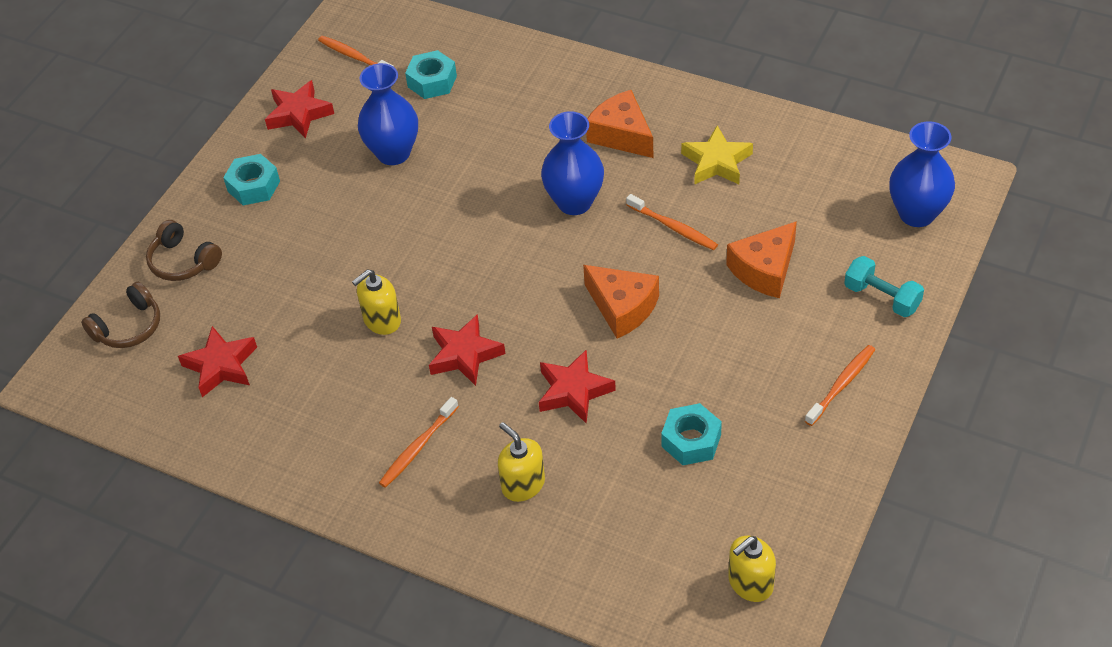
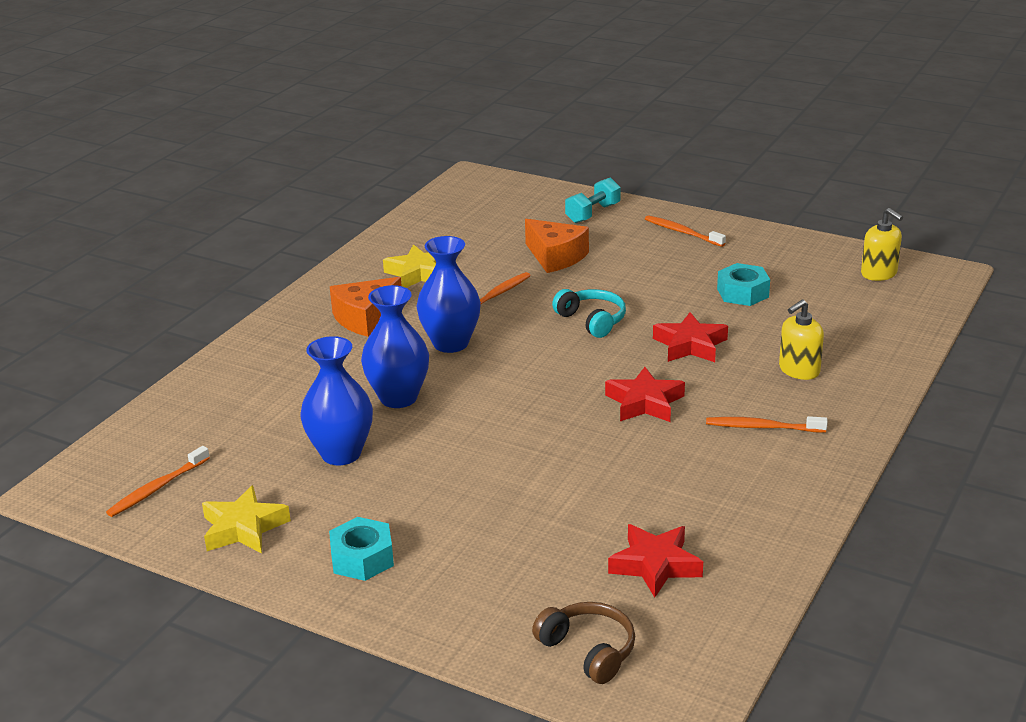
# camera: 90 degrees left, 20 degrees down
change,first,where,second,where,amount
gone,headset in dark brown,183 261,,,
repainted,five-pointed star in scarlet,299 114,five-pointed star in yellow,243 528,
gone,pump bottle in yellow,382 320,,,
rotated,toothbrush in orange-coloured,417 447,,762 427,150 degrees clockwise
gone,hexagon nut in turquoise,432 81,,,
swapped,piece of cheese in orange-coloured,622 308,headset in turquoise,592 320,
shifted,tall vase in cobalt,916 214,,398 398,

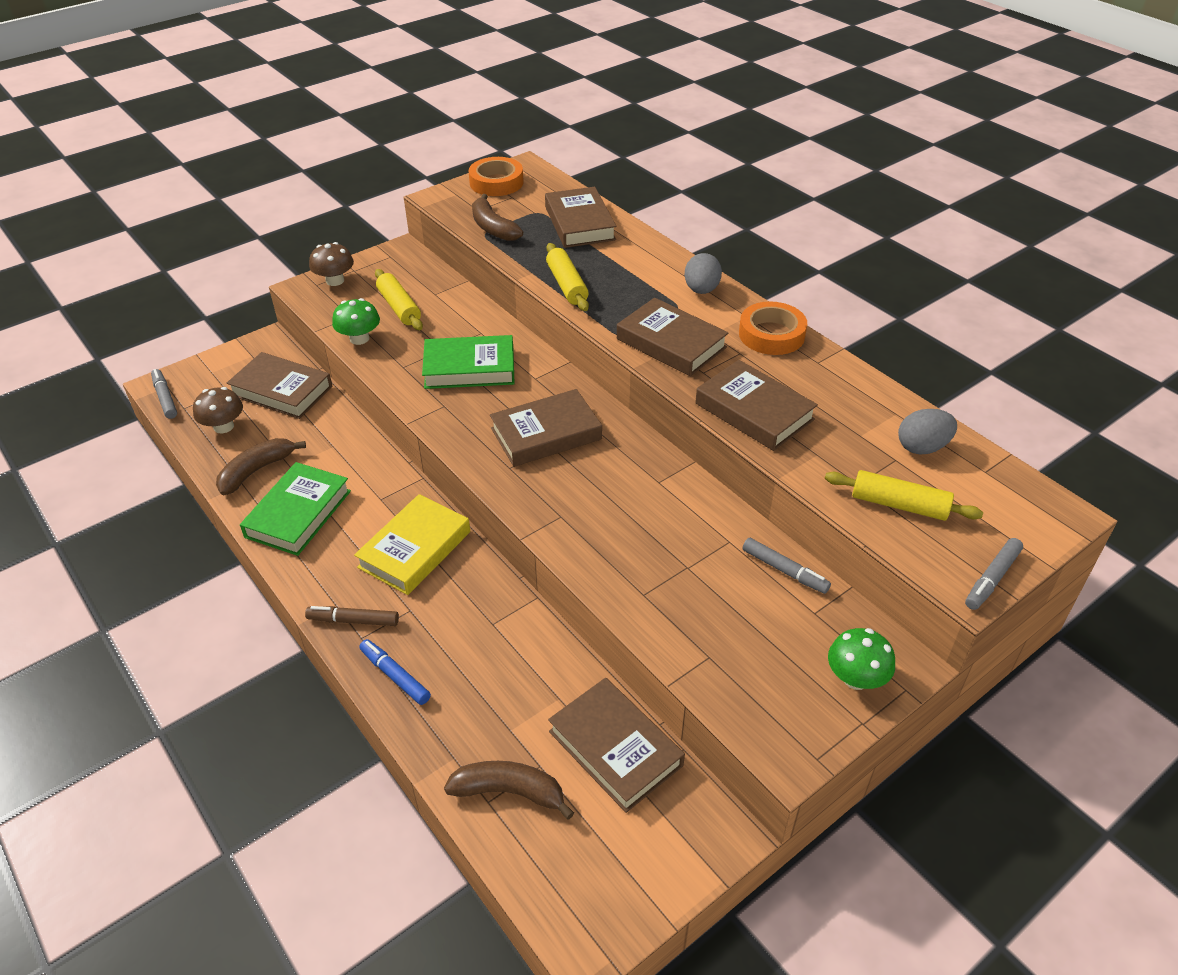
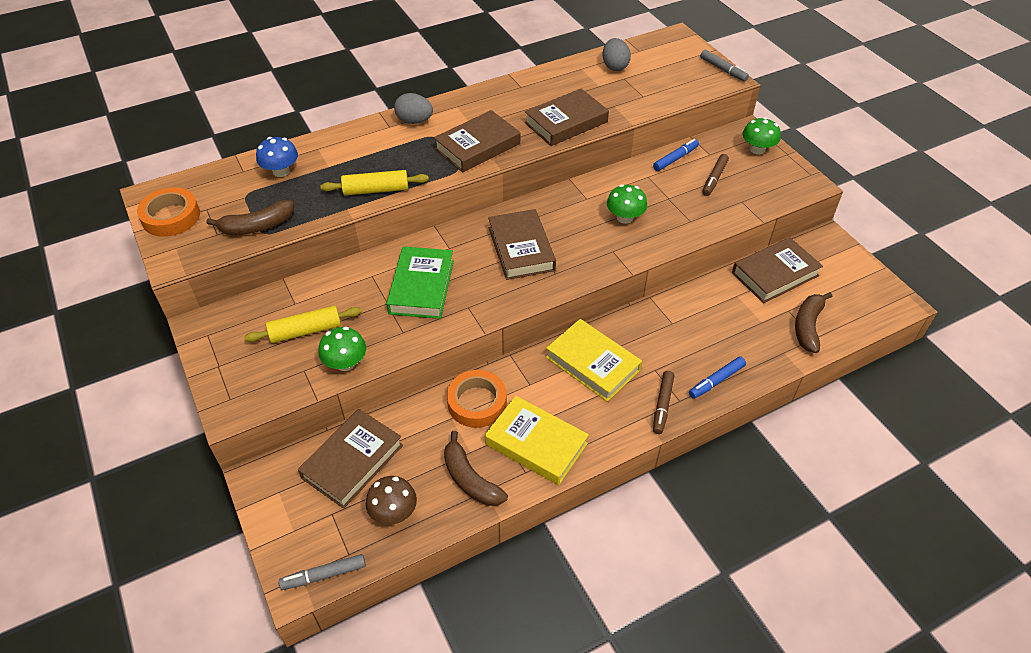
# camera: 80 degrees left, 5 degrees up
change,first,where,second,where,amount
repainted,hardback in emerald,298 514,hardback in yellow,536 444,
gone,fungus in dark brown,335 280,,,
swapped,hardback in dark brown,580 223,fungus in cobalt,281 171,
shifted,tape in orange-coloured,771 334,,477 402,
repainted,marker pen in grey,784 570,marker pen in cobalt,675 159,
gone,pastry roller in yellow,899 505,,,
new,,,fungus in emerald,625 217,
new,,,marker pen in dark brown,714 178,

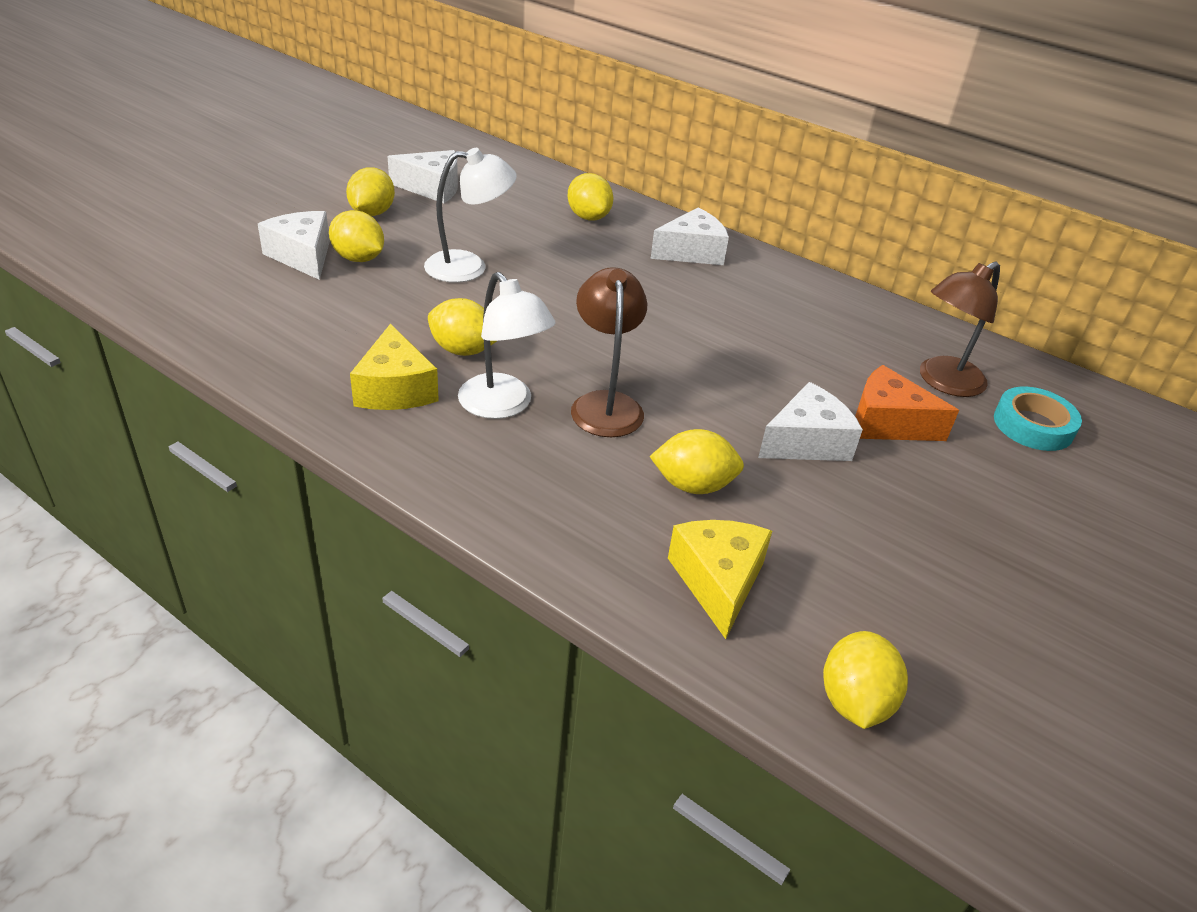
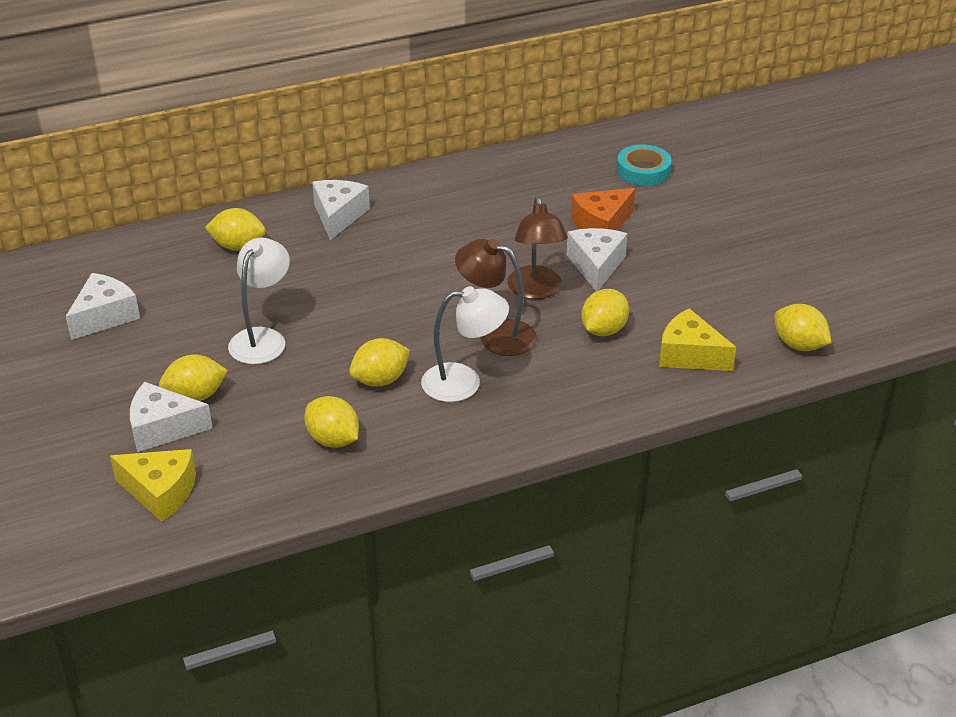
# camera: 55 degrees left, 0 degrees up
change,first,where,second,where,amount
shifted,citrus fruit in yellow,372 213,,333 440,
shifted,piece of cheese in yellow,395 389,,160 492,
shifted,desk lamp in dark brown,943 382,,536 291,

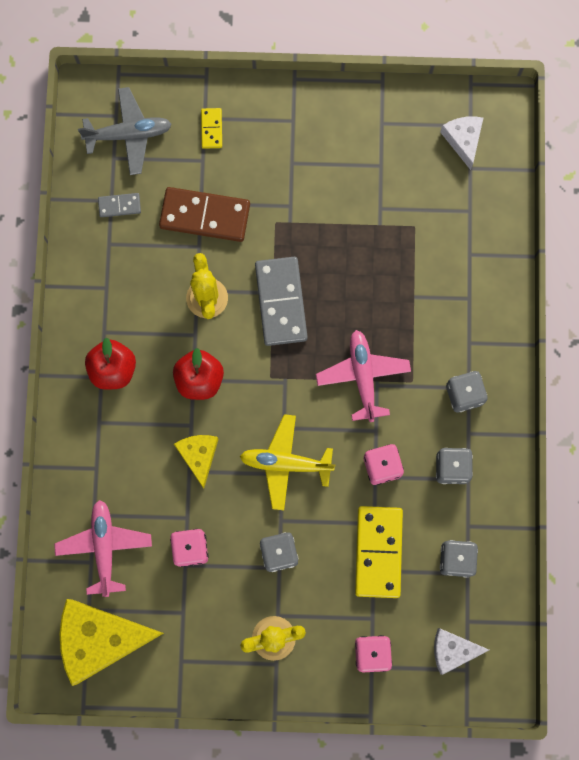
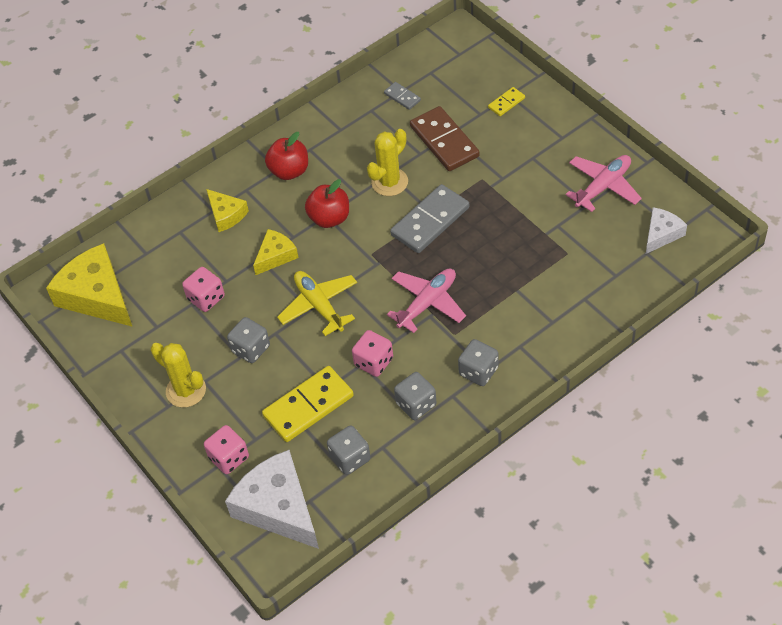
# camera: 55 degrees right, 25 degrees down
change,first,where,second,where,amount
shifted,aeroplane in rosy,104 547,,603 187,
gone,aeroplane in grey,128 134,,,
scaled,piece of cheese in snow-white,453 650,,278 507,x1.86
new,,,piece of cheese in yellow,226 215,

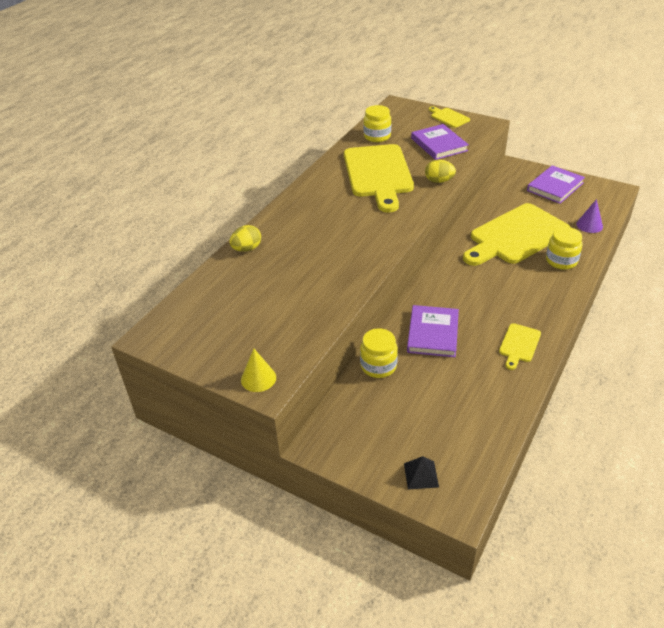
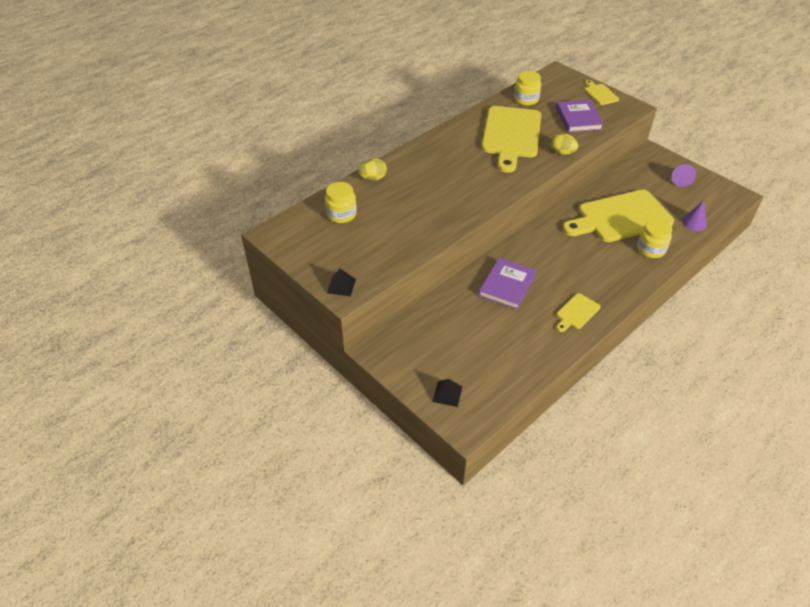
# camera: 15 degrees right, 5 degrees up
change,first,where,second,where,amount
swapped,cone in yellow,258 378,pyramid shape in ebony,341 286,
shifted,jam jar in yellow,378 366,,341 214,
swapped,hardback in purple,555 187,cone in purple,680 180,

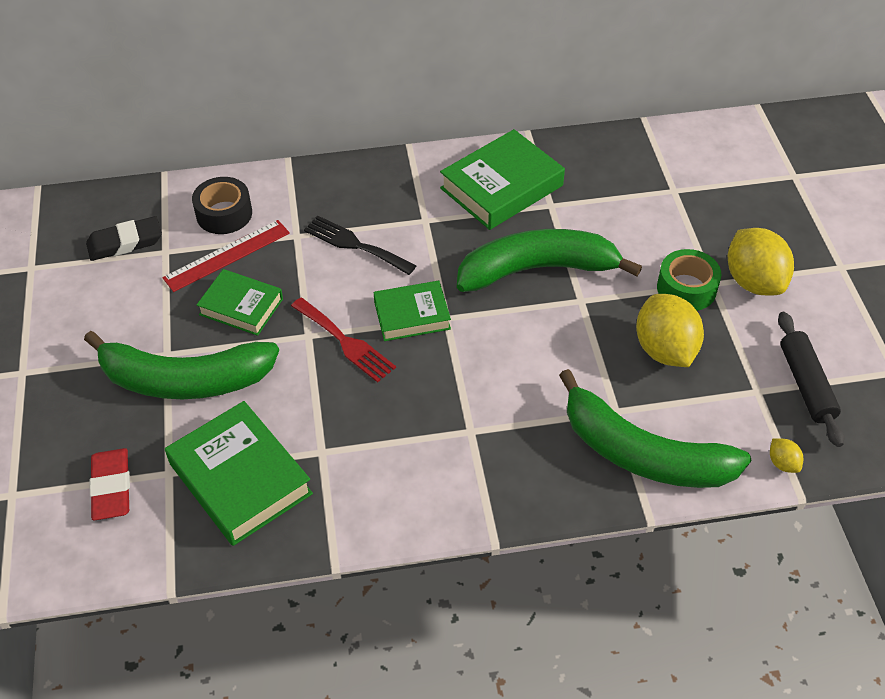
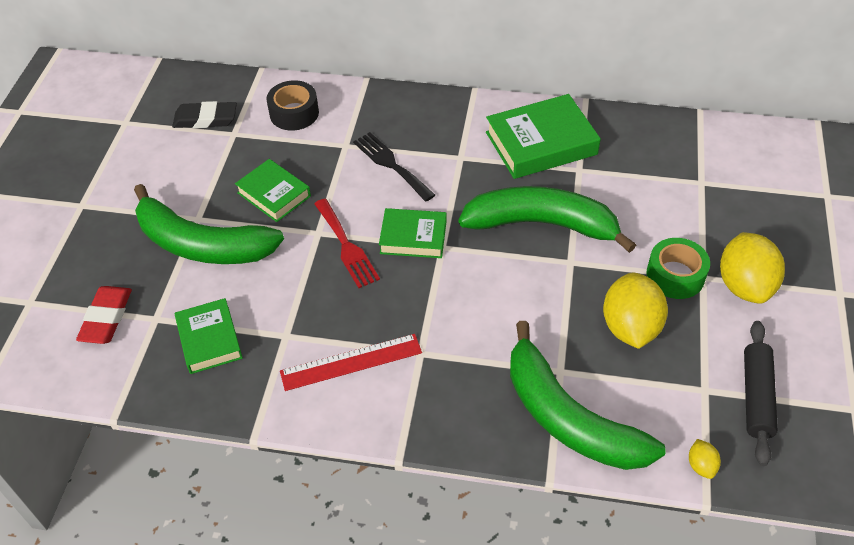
# camera: 20 degrees right, 0 degrees up
change,first,where,second,where,amount
shifted,ruler in scarlet,227 255,,351 362,
scaled,hardback in emerald,240 479,,209 340,x0.63

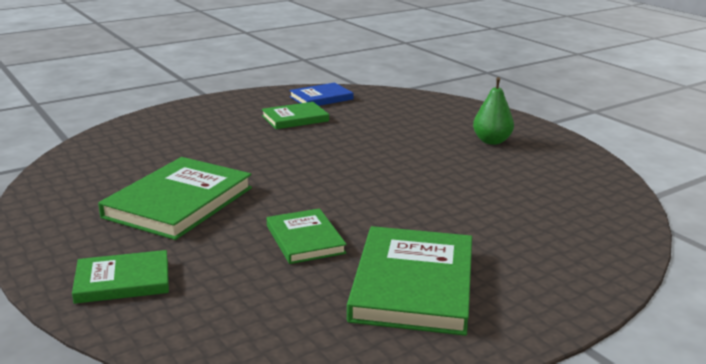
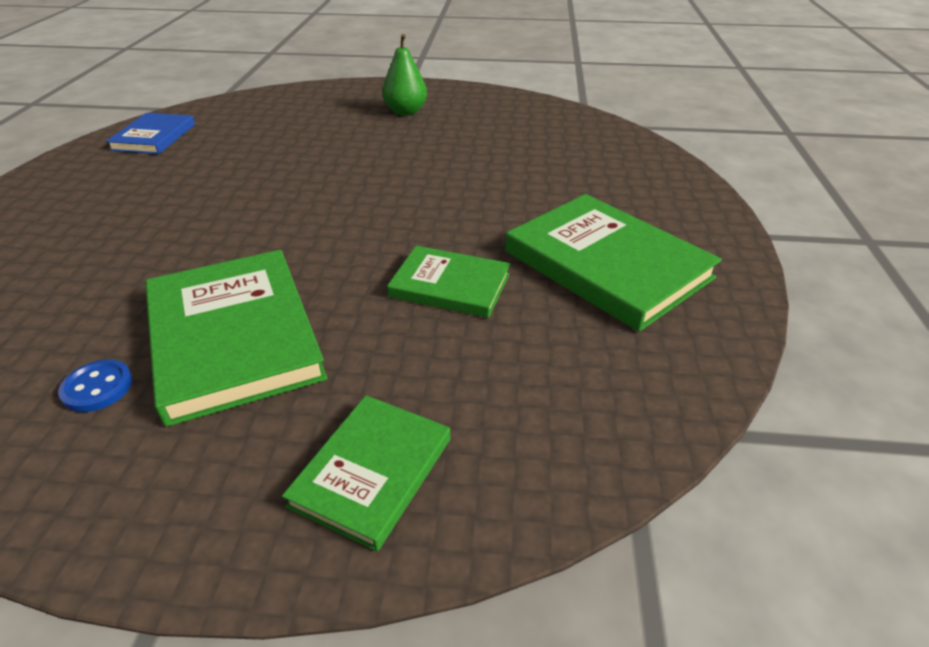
# camera: 50 degrees left, 15 degrees up
change,first,where,second,where,amount
gone,hardback in emerald,295 118,,,
new,,,sewing button in cobalt,97 388,

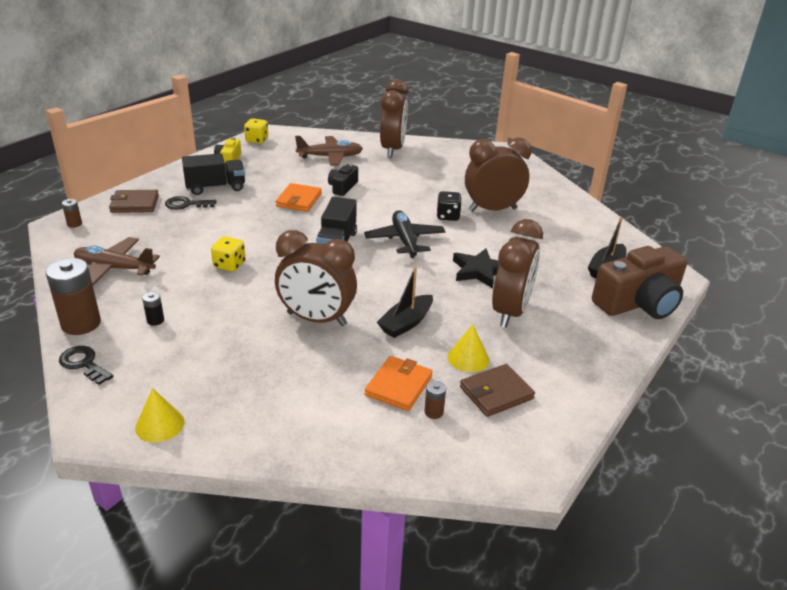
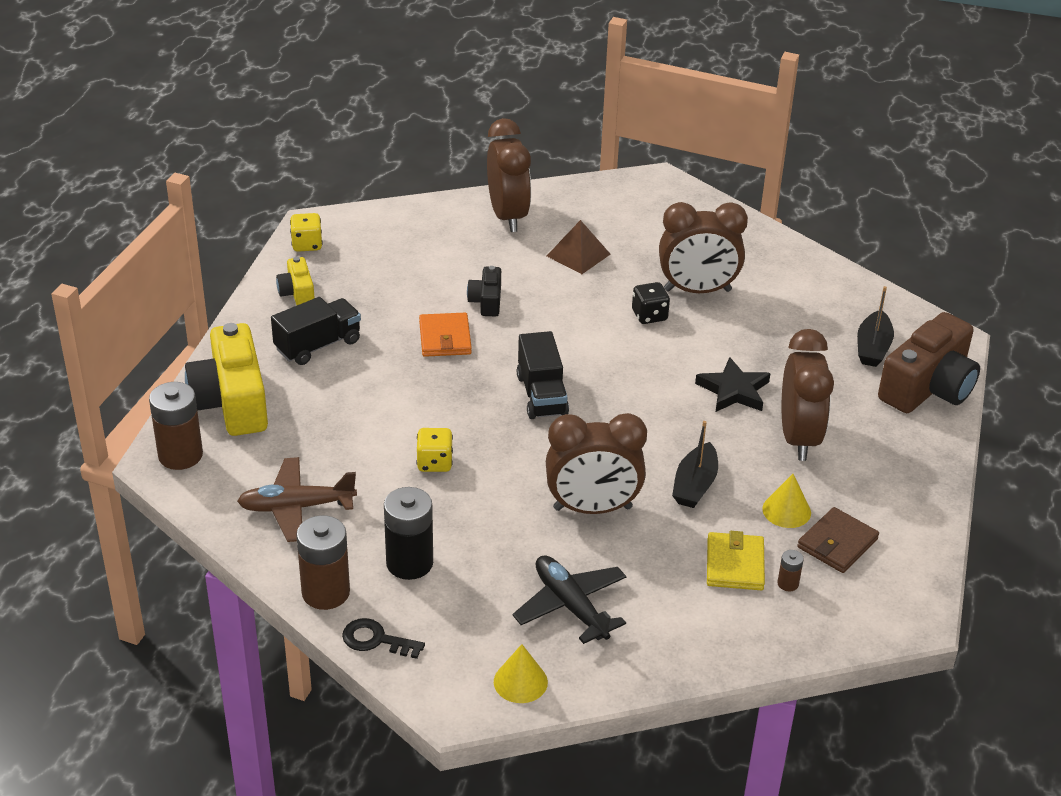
# camera: 20 degrees left, 5 degrees up
change,first,where,second,where,amount
scaled,battery in dark brown,74 224,,180 455,x2.20
swapped,billfold in dark brown,135 204,photo camera in yellow,232 401,
scaled,battery in ebony,155 320,,409 563,x2.20
gone,latchkey in ebony,186 204,,,
gone,aeroplane in dark brown,330 157,,,
shifted,aeroplane in ebony,404 240,,571 606,
repainted,billfold in orange-coloured,398 386,billfold in yellow,735 564,
rotated,clock in dark brown,492 209,,697 290,150 degrees counterclockwise
new,,,pyramid shape in dark brown,578 255,

